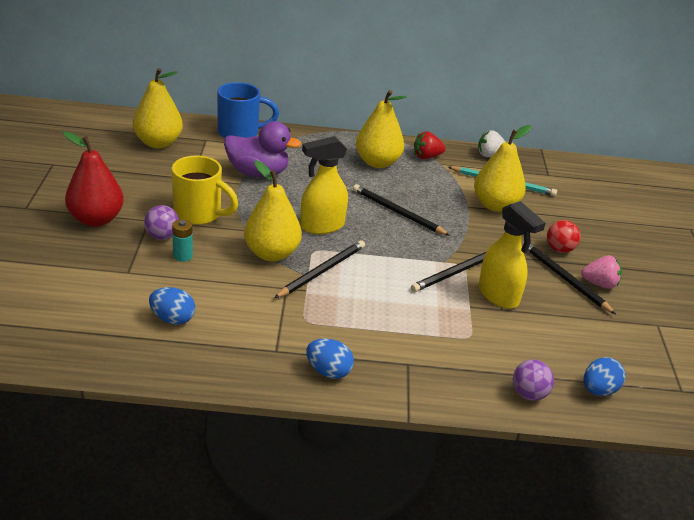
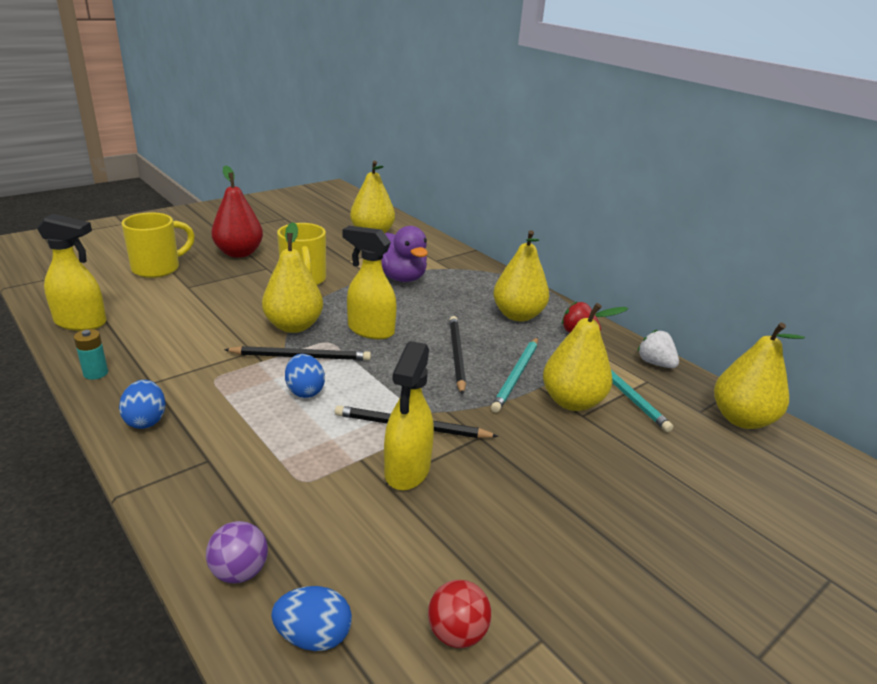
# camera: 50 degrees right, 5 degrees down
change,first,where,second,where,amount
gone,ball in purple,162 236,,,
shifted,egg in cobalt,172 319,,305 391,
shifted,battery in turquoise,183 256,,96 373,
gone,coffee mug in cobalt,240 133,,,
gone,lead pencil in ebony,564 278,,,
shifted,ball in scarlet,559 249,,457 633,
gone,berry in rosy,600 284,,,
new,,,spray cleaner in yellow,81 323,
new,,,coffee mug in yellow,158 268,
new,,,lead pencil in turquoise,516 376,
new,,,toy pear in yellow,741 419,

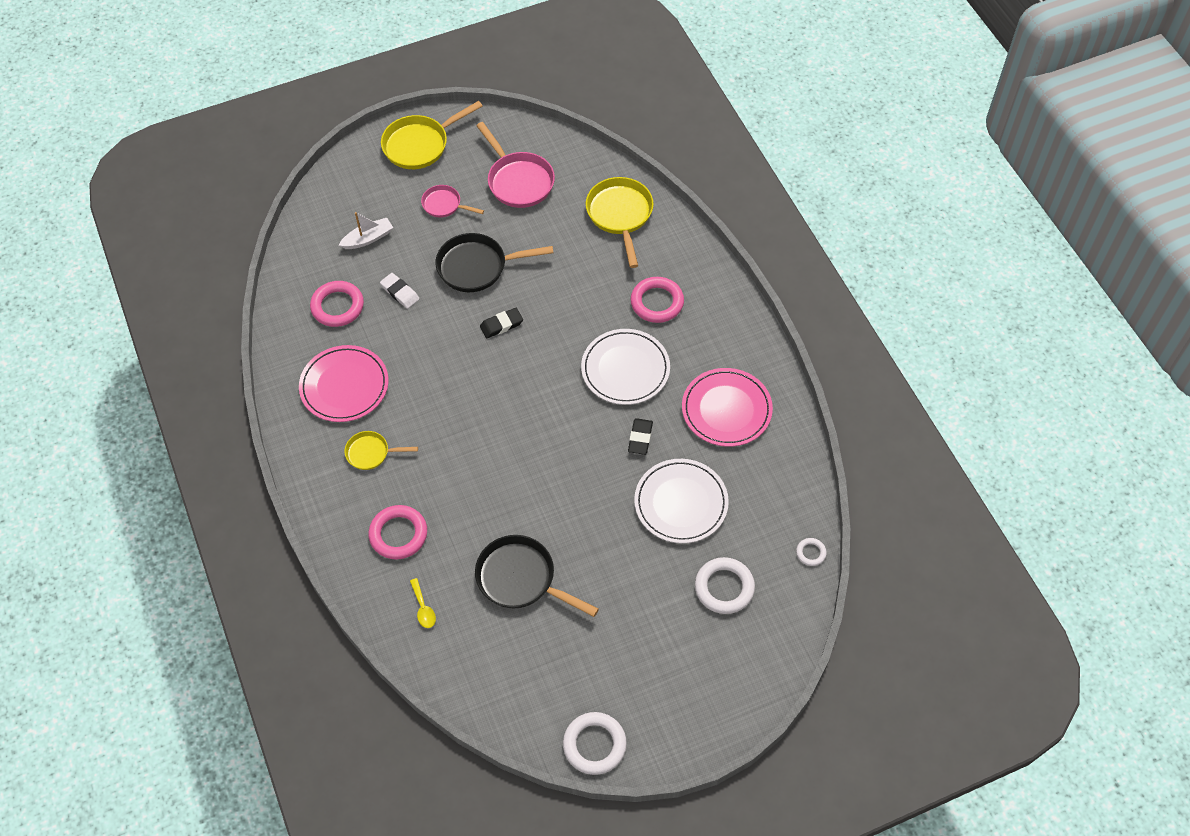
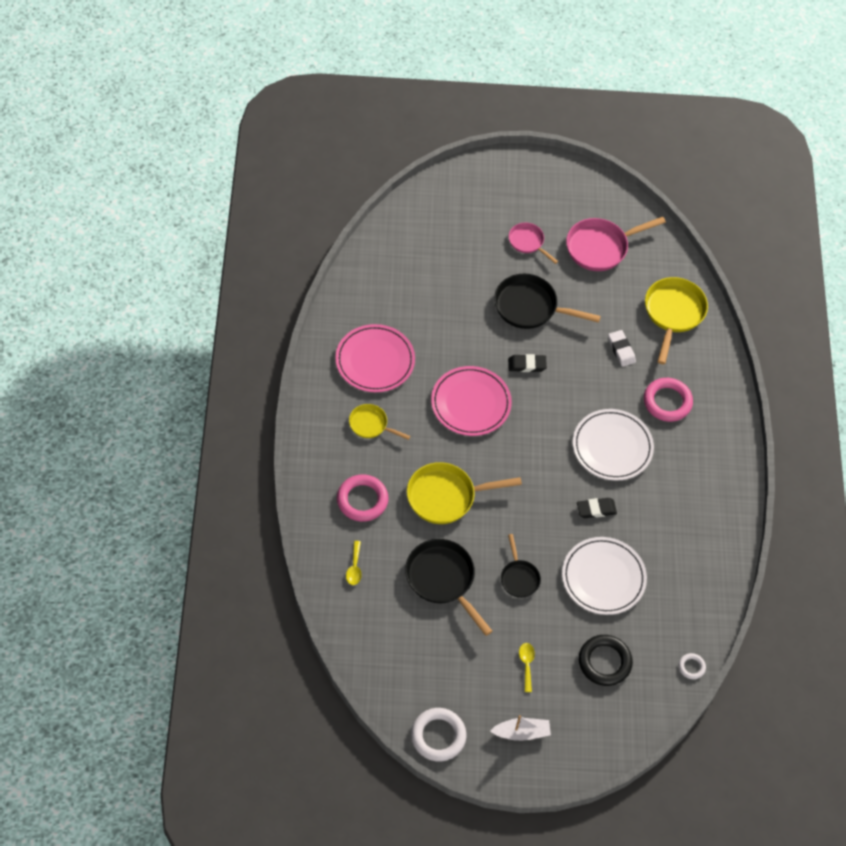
# camera: 20 degrees right, 0 degrees up
change,first,where,second,where,amount
gone,hoop in rosy,337 306,,,
shifted,sailboat in snow-white,368 238,,521 732,
shifted,eraser in snow-white,400 292,,621 350,
shifted,frying pan in yellow,420 145,,445 496,
rotated,frying pan in rosy,518 181,,600 247,75 degrees clockwise
rotated,eraser in ebony,640 438,,596 509,45 degrees clockwise
shifted,plate in rosy,726 409,,471 403,
repainted,hoop in snow-white,724 587,hoop in ebony,604 662,
new,,,frying pan in ebony,519 578,
new,,,tablespoon in yellow,526 664,

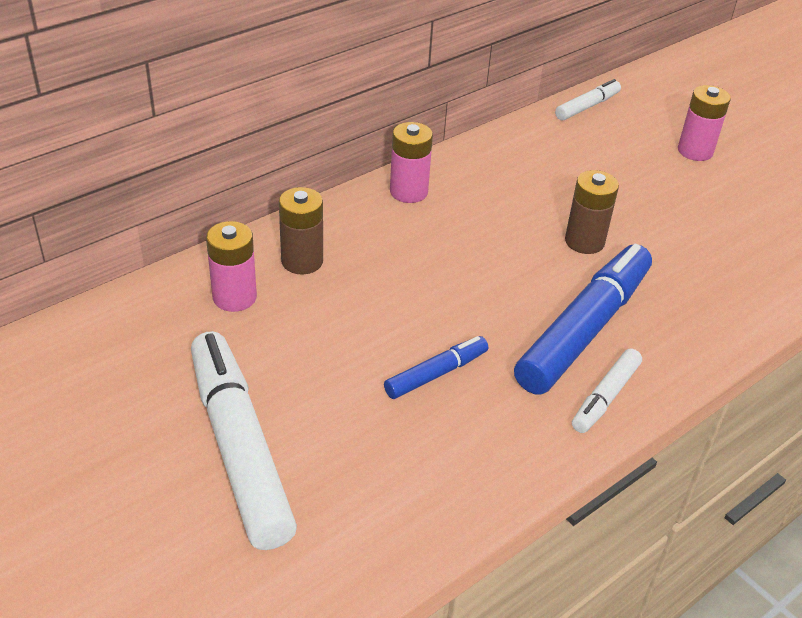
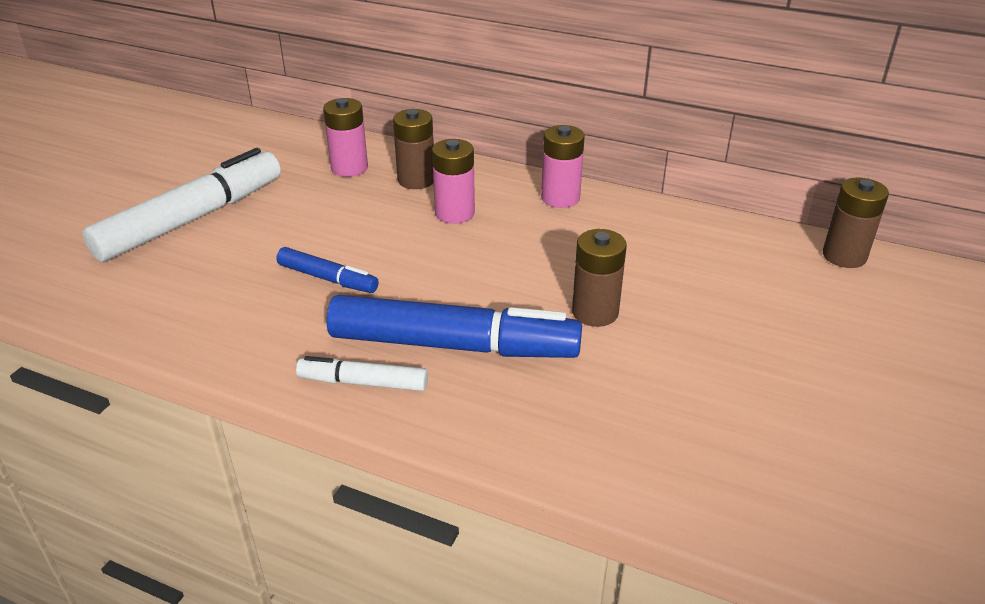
# camera: 65 degrees right, 5 degrees down
change,first,where,second,where,amount
swapped,marker pen in snow-white,587 107,battery in dark brown,844 256,
shifted,battery in rosy,695 151,,454 213,

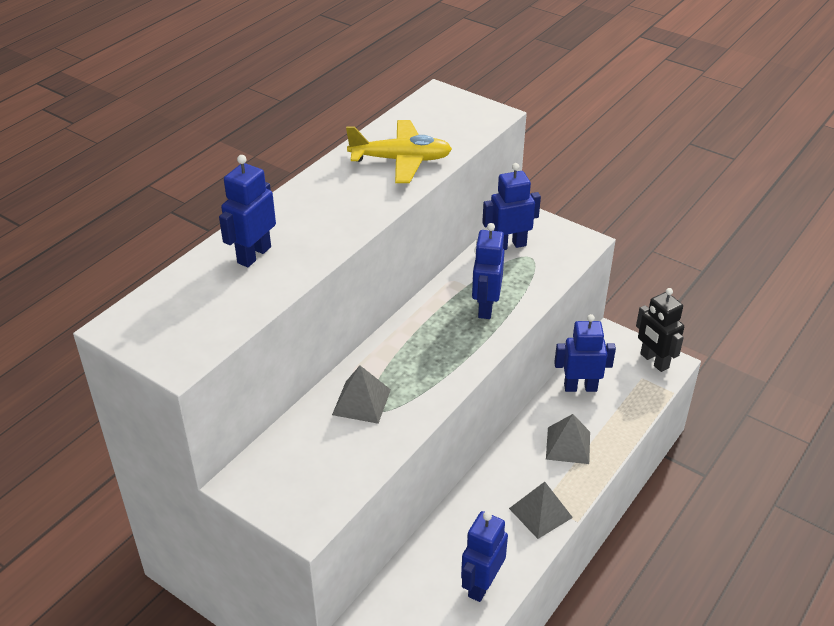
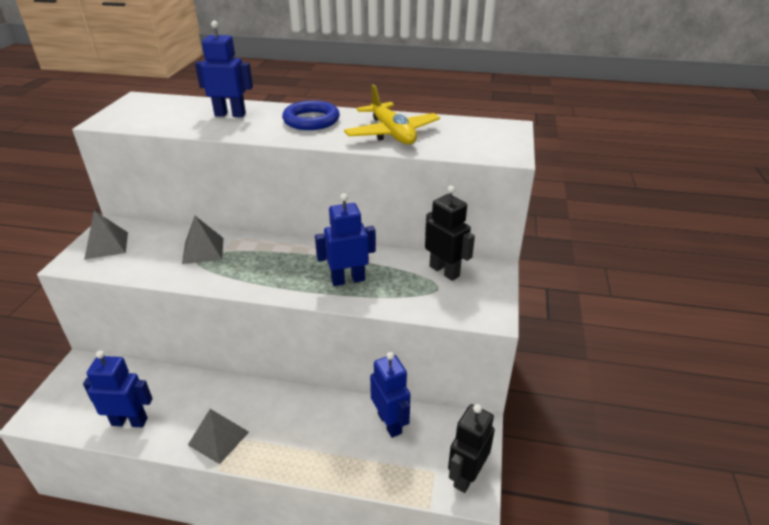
# camera: 65 degrees right, 5 degrees down
change,first,where,second,where,amount
repainted,toy robot in cobalt,509 245,toy robot in ebony,444 271,
shifted,pyramid shape in grey,568 445,,107 245,
new,,,hoop in cobalt,311 120,

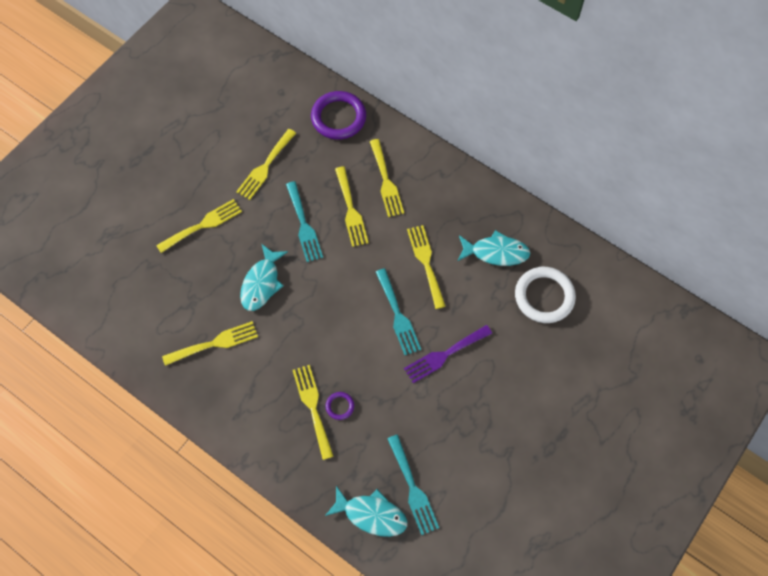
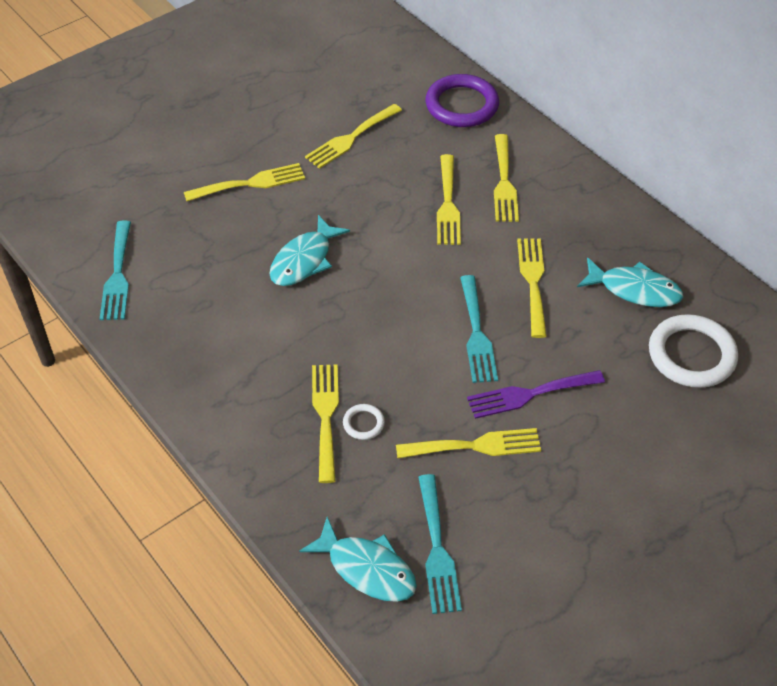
# camera: 15 degrees right, 15 degrees down
change,first,where,second,where,amount
shifted,table fork in yellow,215 343,,475 446,
shifted,table fork in turquoise,304 225,,117 275,
repainted,hoop in purple,340 406,hoop in snow-white,363 423,

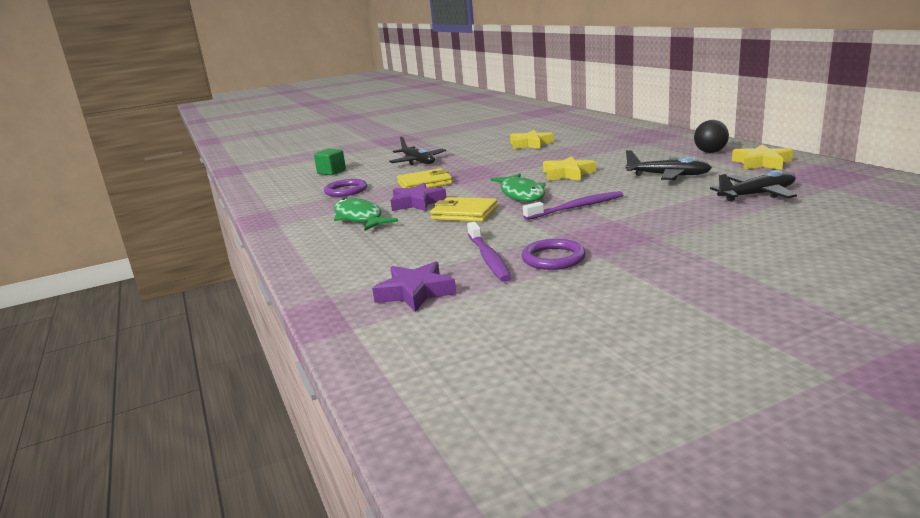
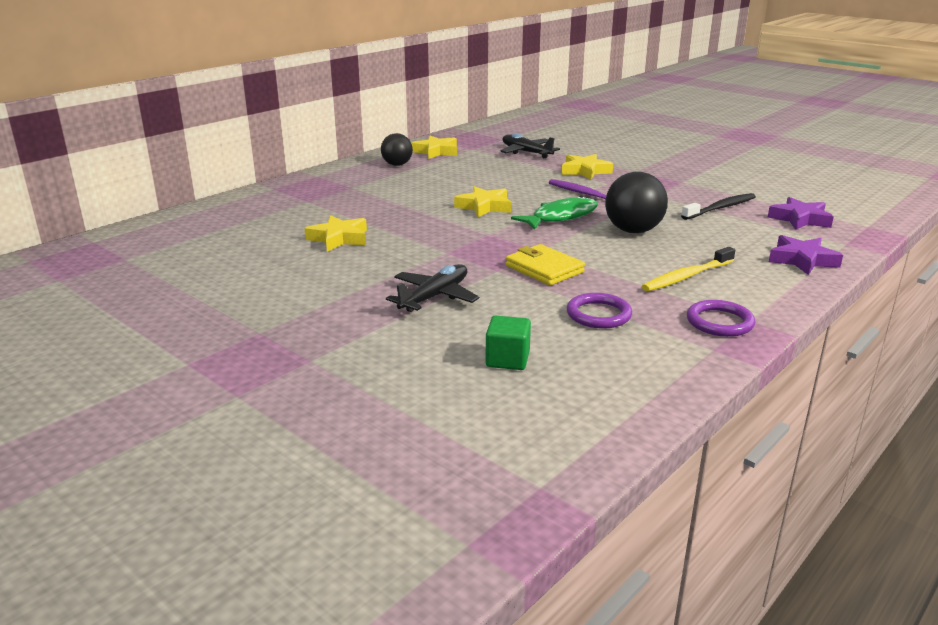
# camera: 115 degrees left, 5 degrees up
change,first,where,second,where,amount
swapped,fish figure in emerald,360 218,toothbrush in yellow,686 276,
shifted,five-pointed star in purple,417 203,,802 260,
swapped,billfold in yellow,464 213,ball in ebony,633 231,
repainted,toothbrush in purple,488 258,toothbrush in ebony,720 208,
shifted,hoop in purple,553 258,,719 322,
gone,aeroplane in ebony,668 176,,,
new,,,five-pointed star in yellow,585 171,

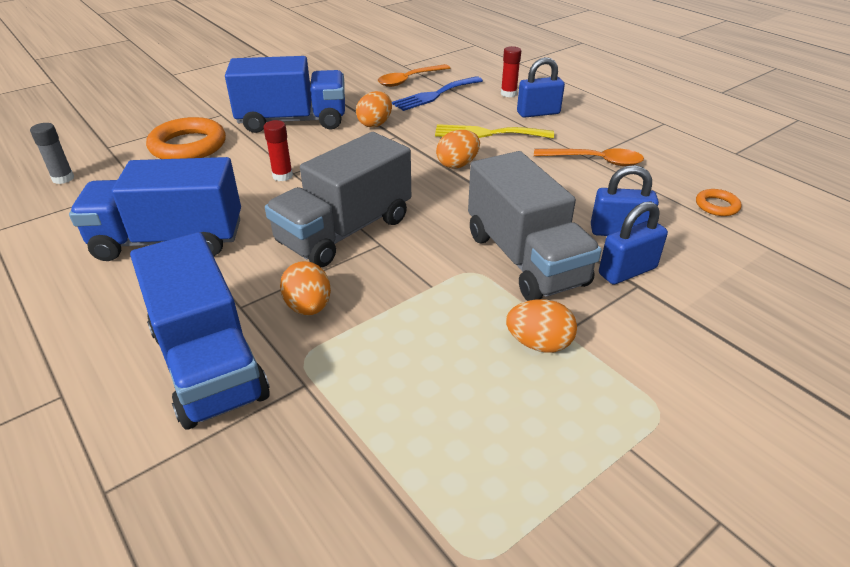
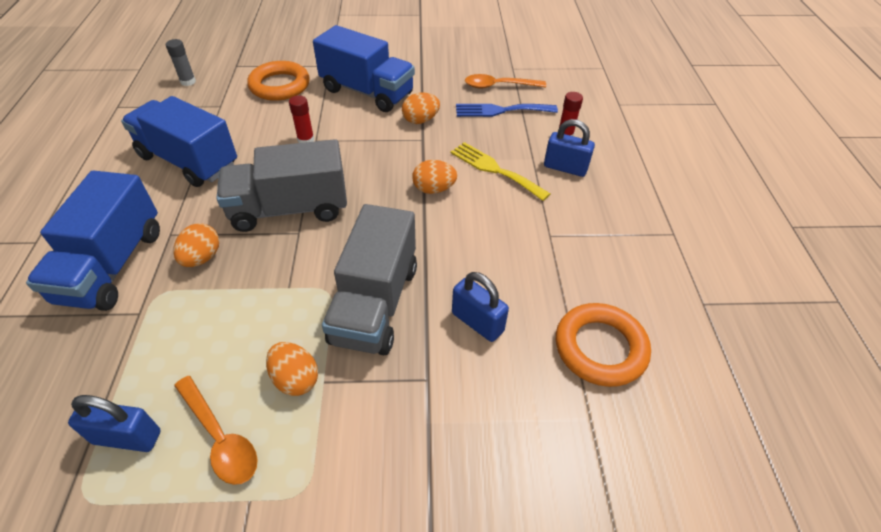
# camera: 35 degrees right, 10 degrees up
change,first,where,second,where,amount
shifted,tablespoon in orange-coloured,594 161,,220 437,
shifted,small lock in cobalt,627 271,,127 437,
scaled,hoop in orange-coloured,717 206,,600 348,x2.05

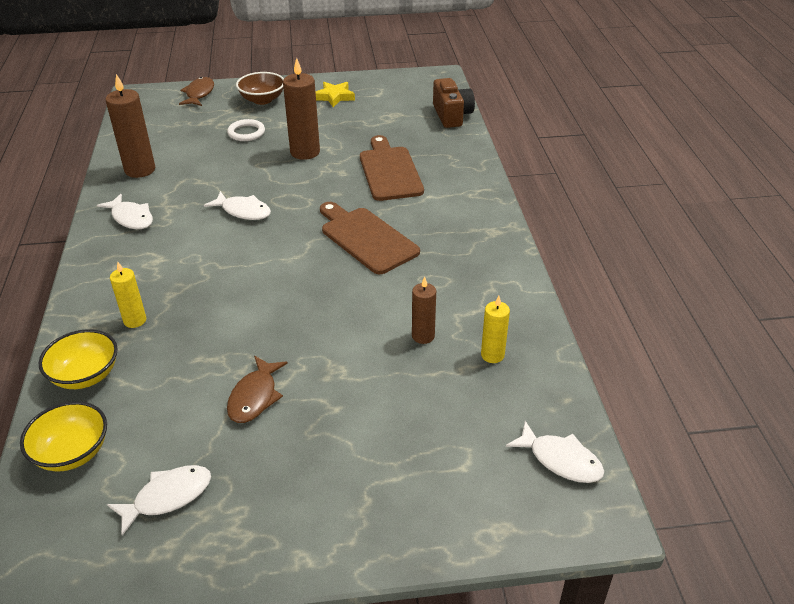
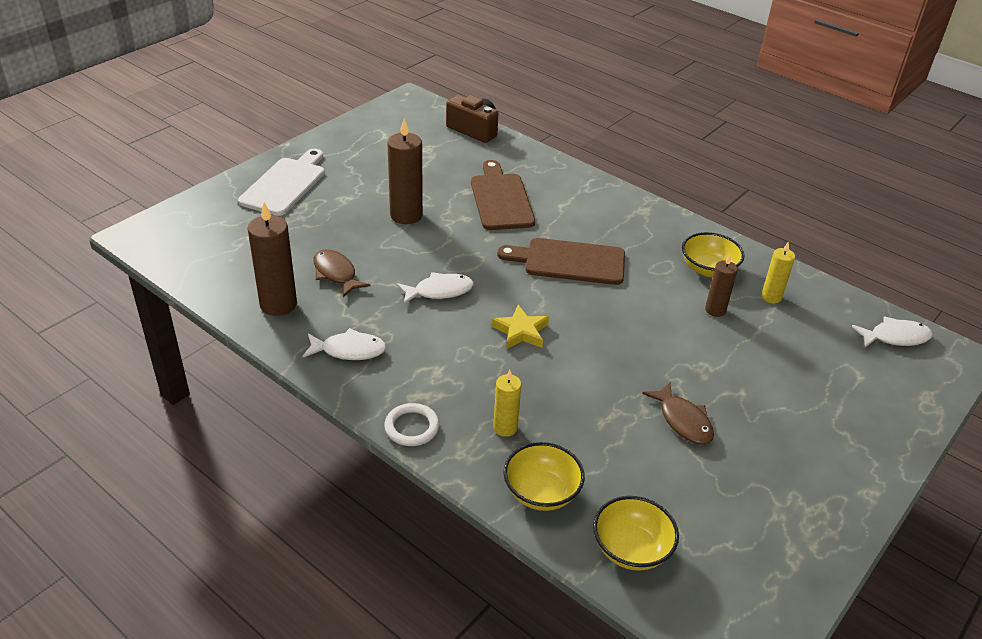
# camera: 45 degrees left, 0 degrees up
change,first,where,second,where,amount
gone,fish figure in snow-white,168 497,,,
shifted,fish figure in dark brown,199 94,,336 274,
shifted,hoop in snow-white,246 133,,412 427,
swapped,deep dish in dark brown,262 100,cutting board in snow-white,285 184,
shifted,five-pointed star in yellow,334 97,,521 331,
rotated,cutting board in dark brown,389 171,,501 199,45 degrees clockwise
new,,,deep dish in yellow,708 269,

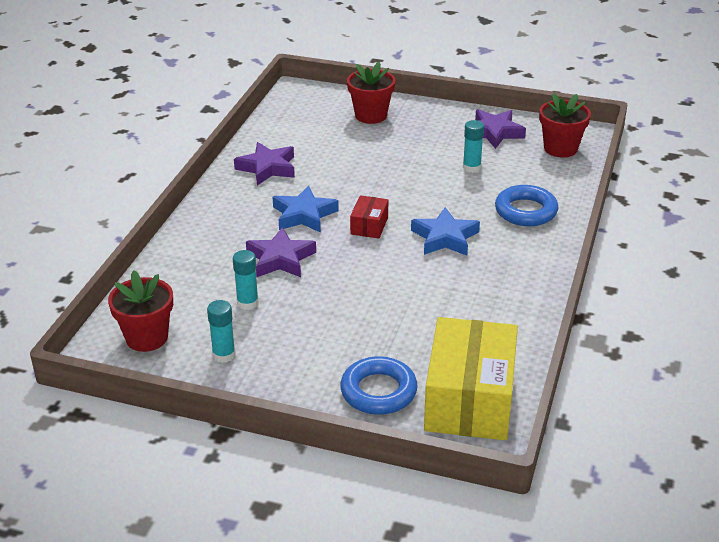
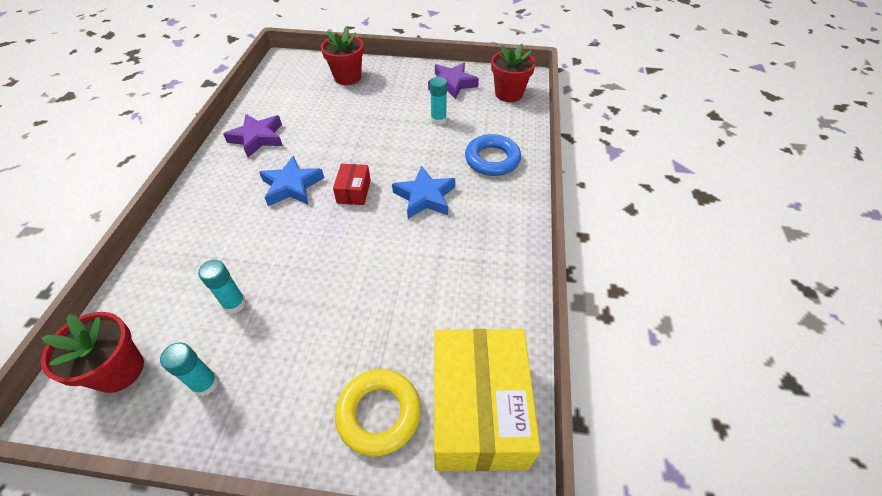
# camera: 10 degrees left, 15 degrees up
change,first,where,second,where,amount
gone,five-pointed star in purple,280 259,,,
repainted,hoop in cobalt,378 391,hoop in yellow,379 413,

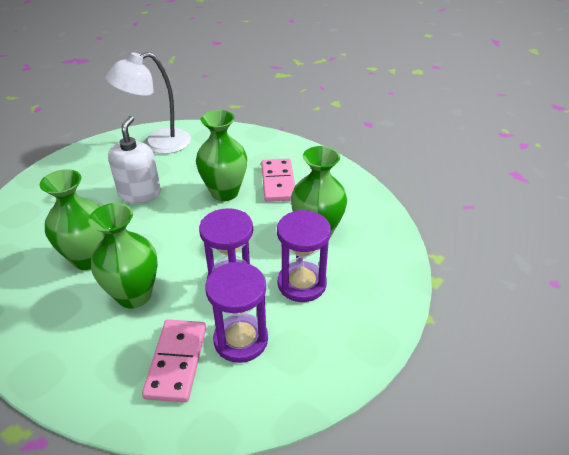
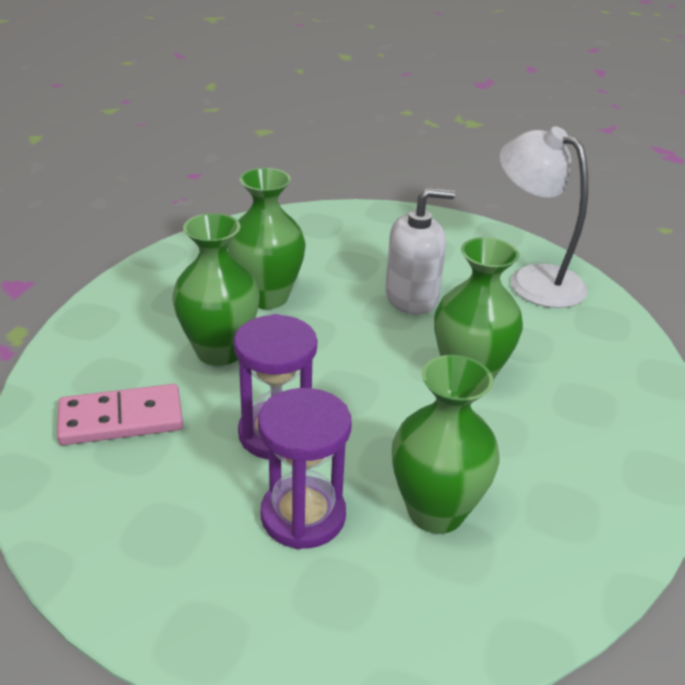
# camera: 70 degrees right, 5 degrees down
change,first,where,second,where,amount
gone,sand timer in purple,241 340,,,
gone,domino in rosy,278 182,,,

